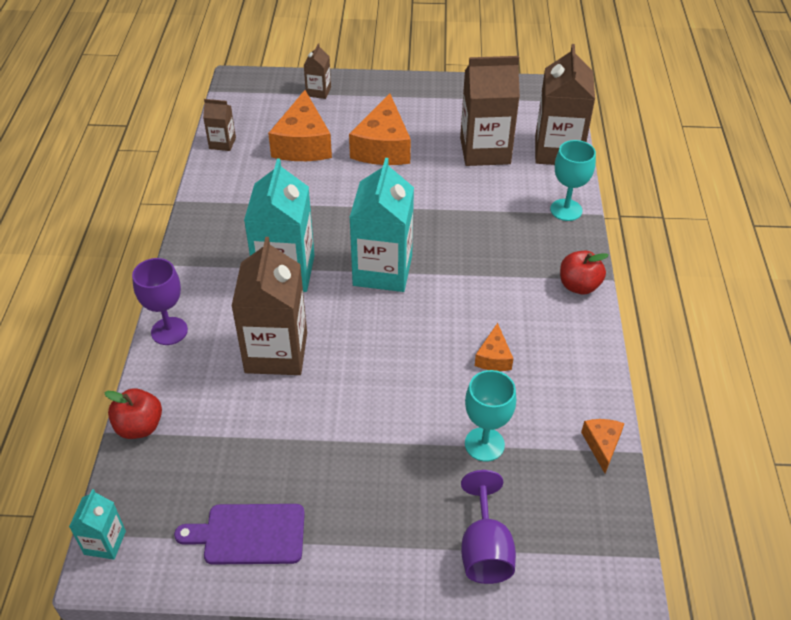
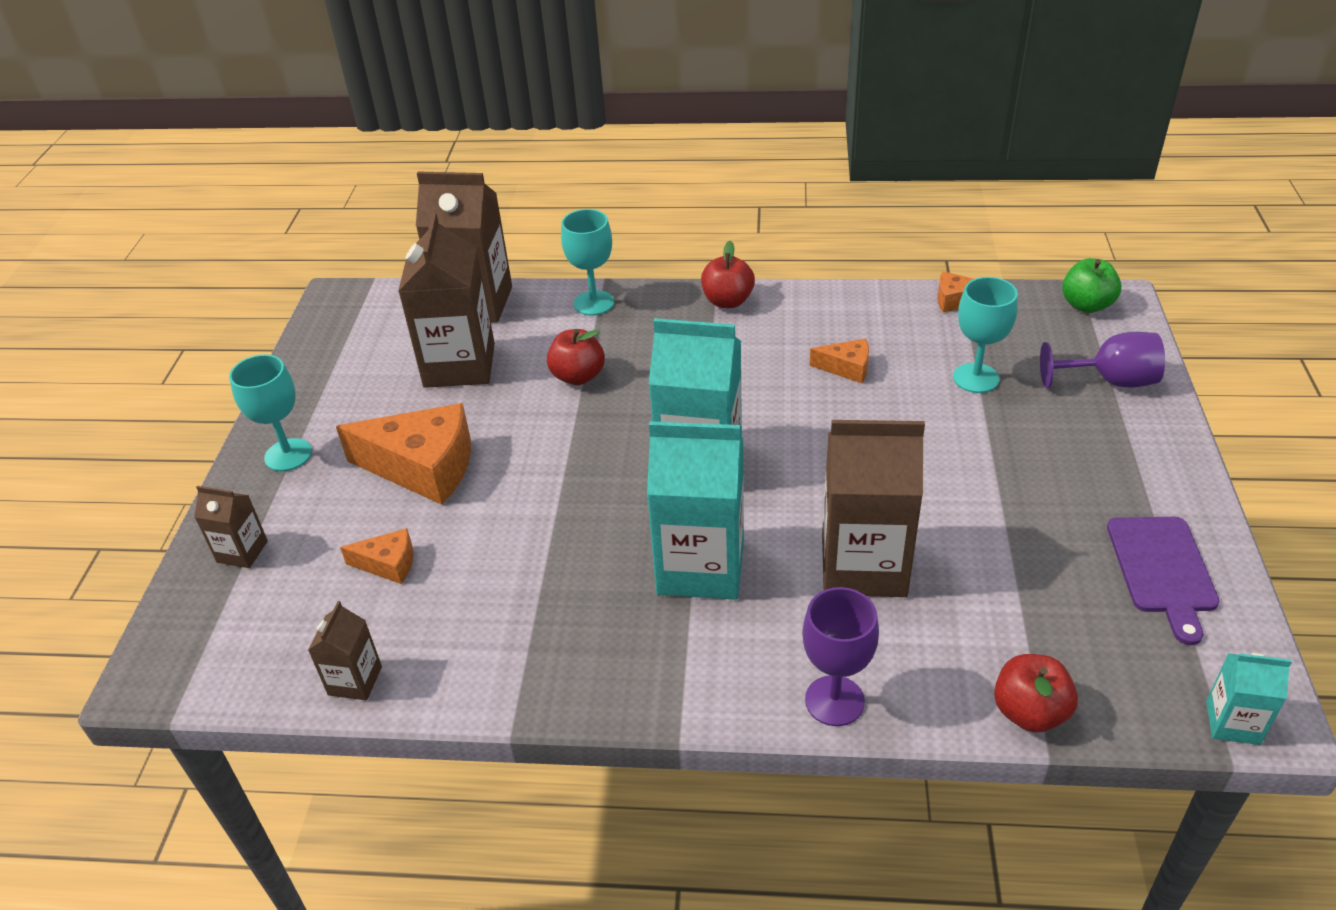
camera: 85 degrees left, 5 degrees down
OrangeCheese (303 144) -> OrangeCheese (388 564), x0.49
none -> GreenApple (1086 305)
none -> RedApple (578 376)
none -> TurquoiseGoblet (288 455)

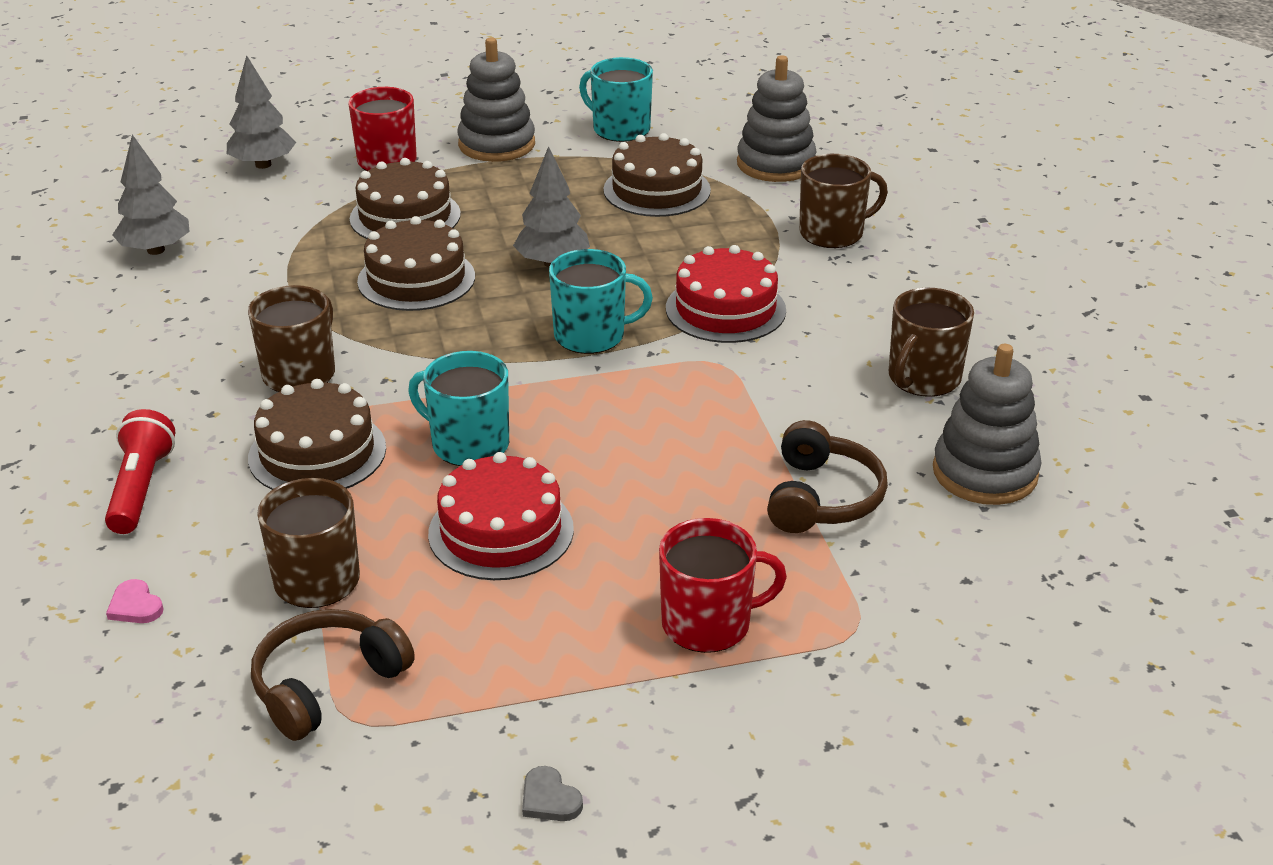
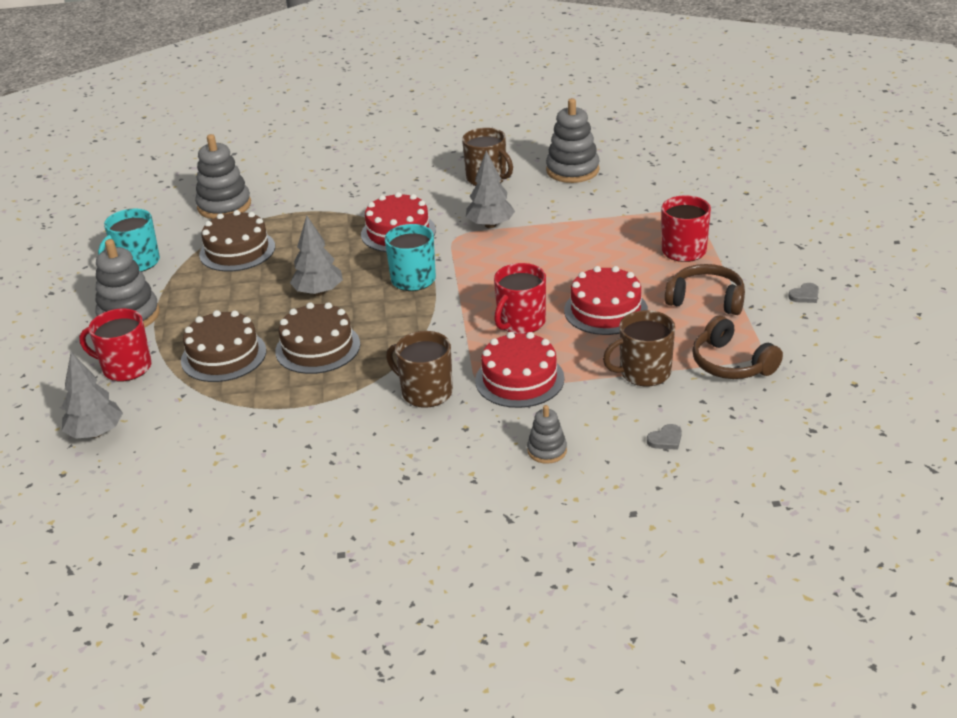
camera: 80 degrees left, 0 degrees up
GreyTree (156 250) -> GreyTree (490 225), shifted
BrownMug (833 233) -> none
TurquoiseMug (468 444) -> RedMug (520 322)
BrownCake (317 453) -> RedCake (519 379)
RedFlashlight (141 488) -> GreyStackingToy (547 450)
BrownHeadphones (822 498) -> BrownHeadphones (706 299), shifted
PinkHeart (135 606) -> GreyHeart (665 439)

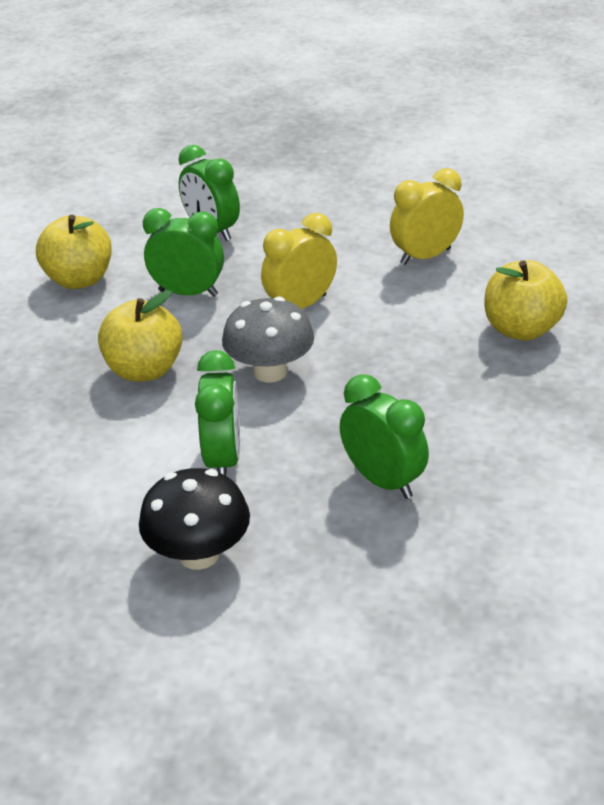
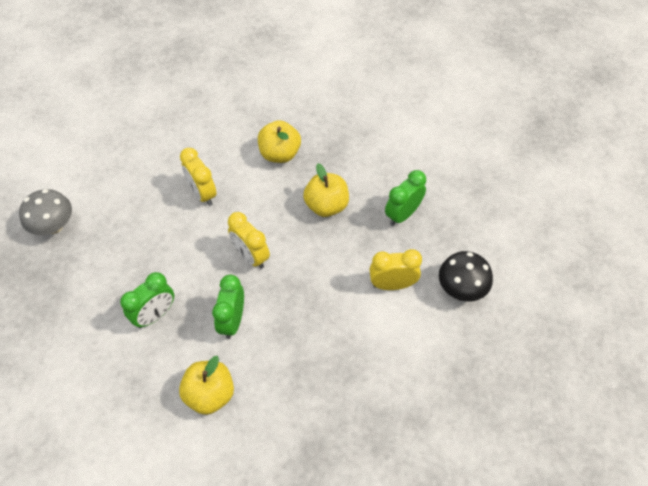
camera: 95 degrees left, 20 degrees up
YellowApple (144 370) -> YellowApple (326 205), shifted
GreyMushroom (270 372) -> GreyMushroom (54 226), shifted
GreenClock (223 459) -> YellowClock (392 284)

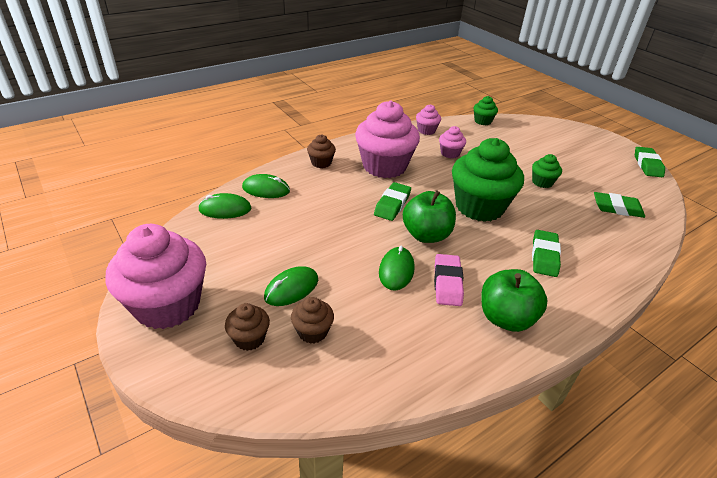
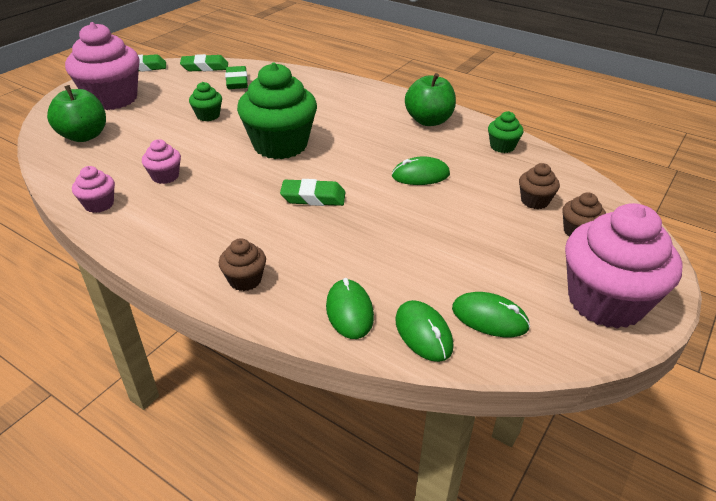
camera: 110 degrees left, 0 degrees up
GreenCupcake (482 121) -> GreenCupcake (502 146), shifted
PinkCupcake (384 166) -> PinkCupcake (112 99), shifted
GreenApple (426 235) -> GreenApple (84 136), shifted
GreenEraser (544 256) -> GreenEraser (205 67), shifted
PinkEraser (447 283) -> none
GreenMouse (291 288) -> GreenMouse (489 318), shifted

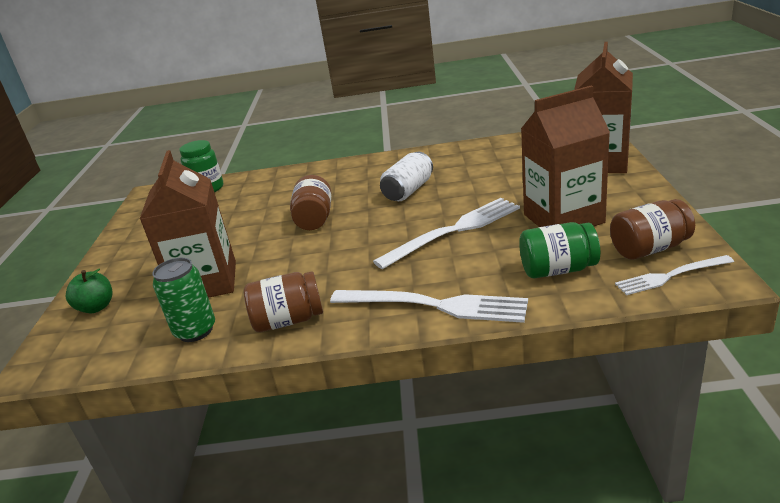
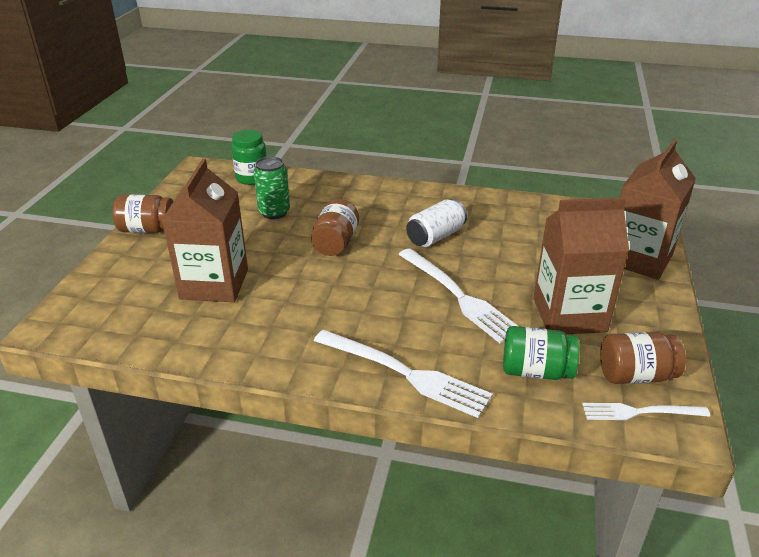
camera: 10 degrees right, 5 degrees up
WhiteFork (454 231) -> WhiteFork (459 296), 75 degrees clockwise
GreenCan (195 331) -> GreenCan (274 212), shifted
GreenApple (96 307) -> none
BrownJar (288 320) -> BrownJar (148 229), shifted

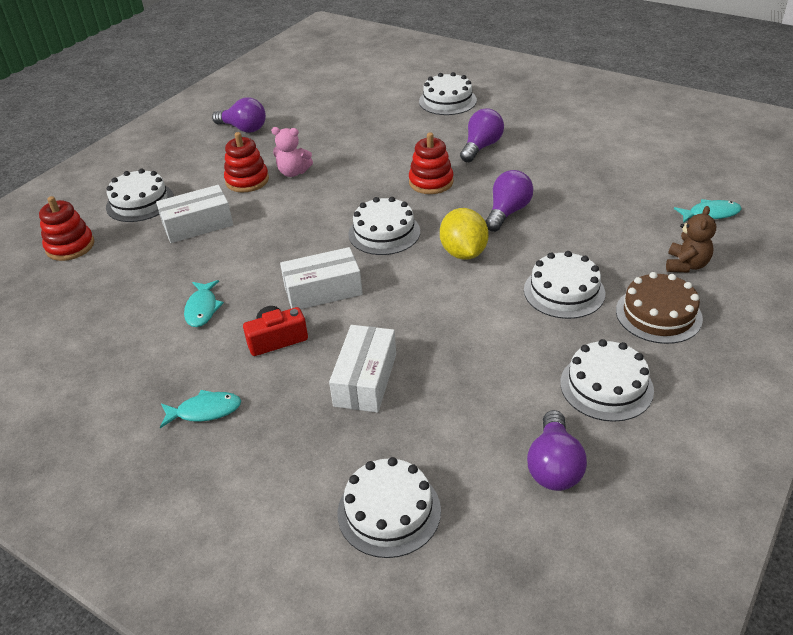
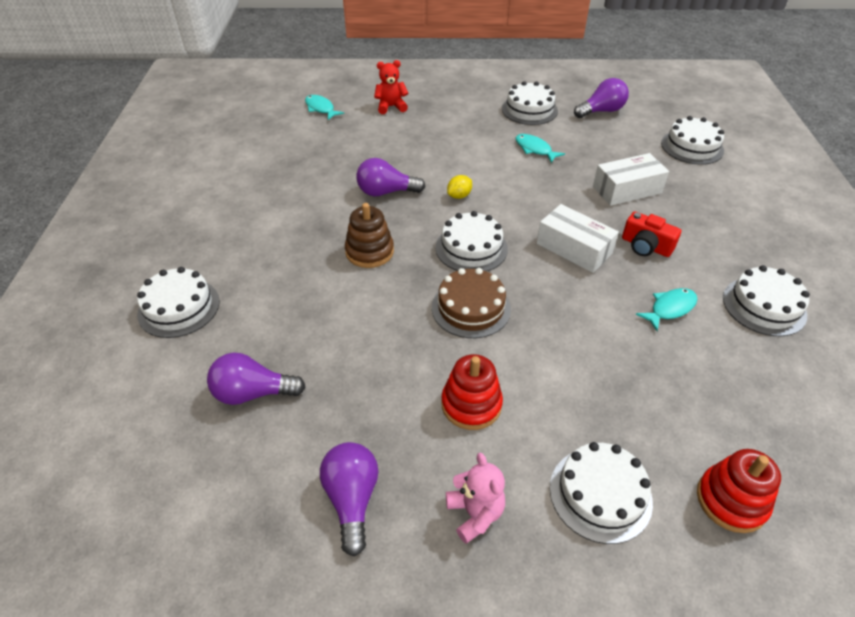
camera: 125 degrees left, 5 degrees up
PurpleLightBulb (481 147) -> PurpleLightBulb (253 393), shifted
PinkTeddyBear (293 172) -> PinkTeddyBear (475 513), shifted
RedStackingToy (431 182) -> BrownStackingToy (369 252)
WhiteBox (198 225) -> none
BrownTeddyBear (686 265) -> RedTeddyBear (391 107)
YellowLemon (463 253) -> YellowLemon (459 196), x0.54
WhiteCake (564 291) -> WhiteCake (764 306), shifted
BrownCake (658 314) -> BrownCake (471 308), shifted
TurquoiseFish (205 411) -> TurquoiseFish (535 149), shifted

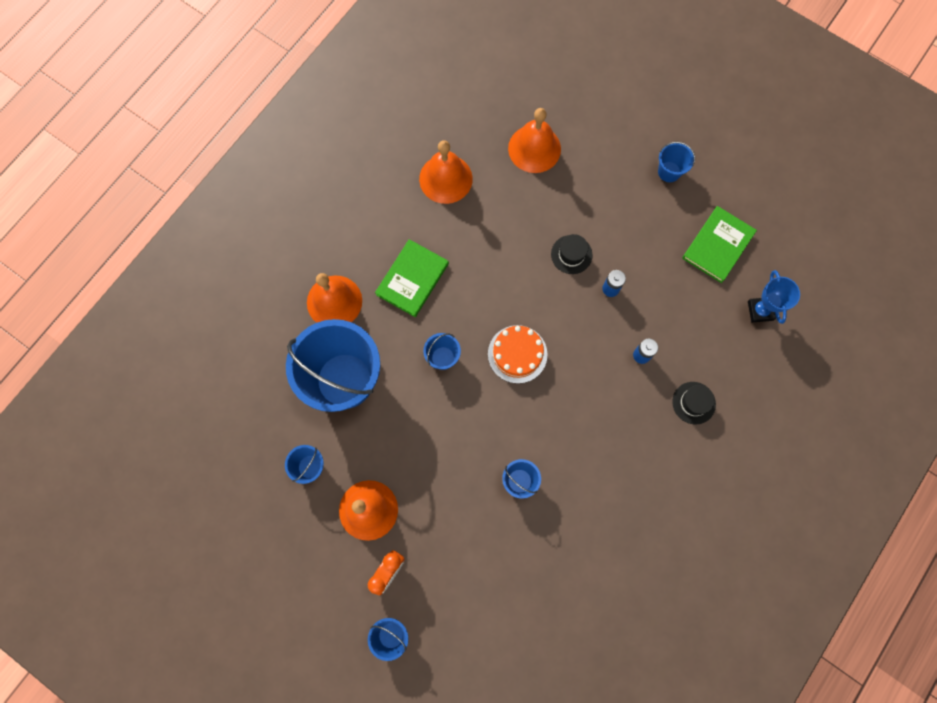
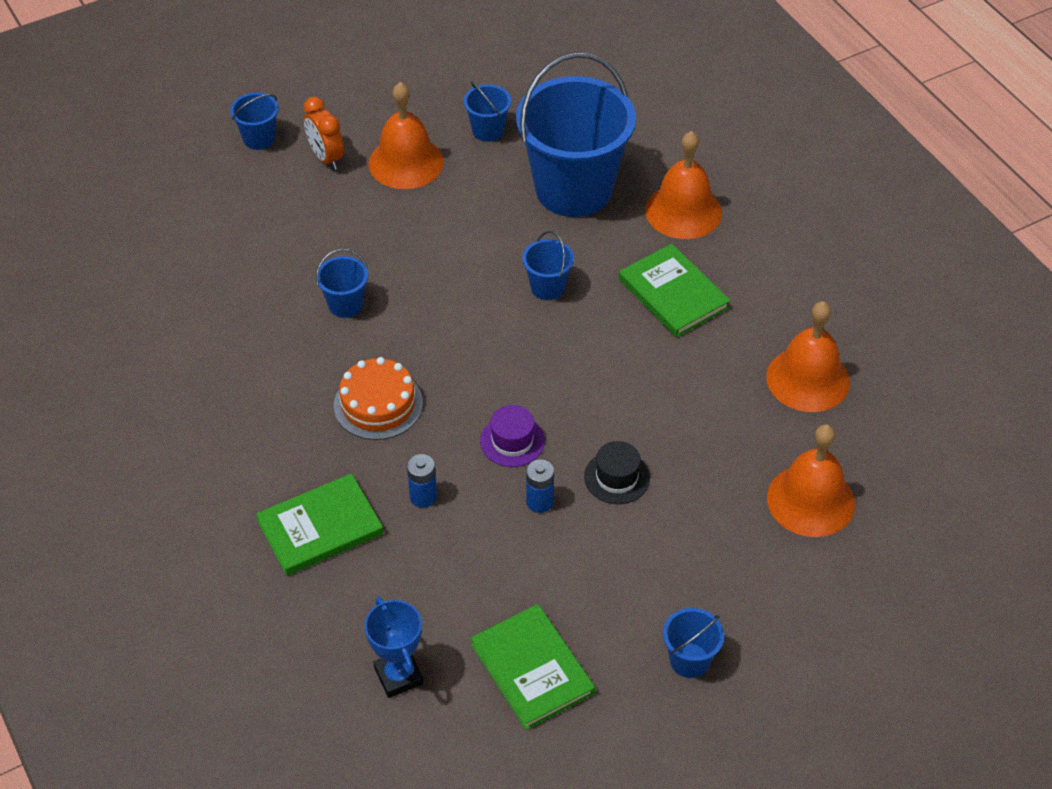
camera: 115 degrees right, 25 degrees down
BlueTrophy (760 310) -> BlueTrophy (398 676), 45 degrees clockwise
OrangeCake (517 354) -> OrangeCake (378 404), shifted
BlackHat (693 403) -> GreenBook (320 527)
none -> PurpleHat (512 441)

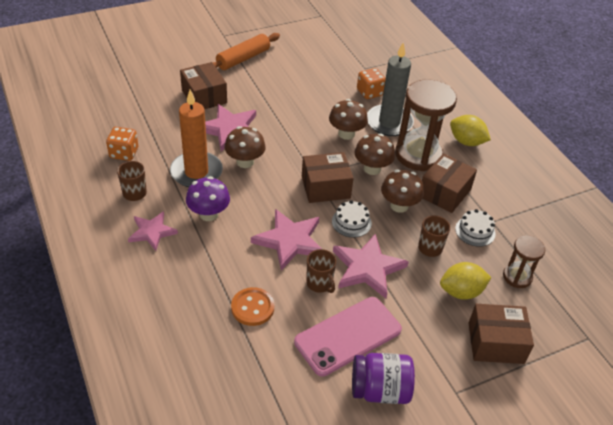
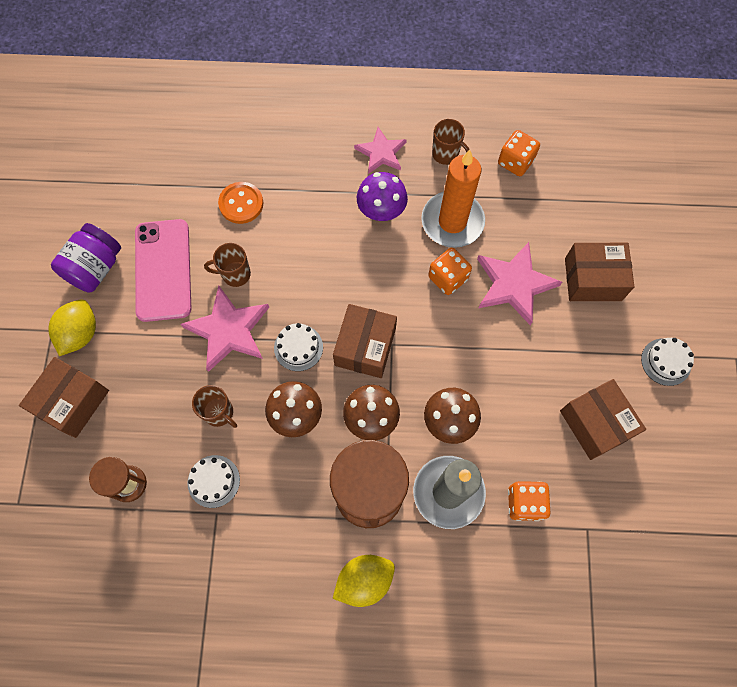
camera: 120 degrees right, 25 degrees up
OrangeRollingPin (243 59) -> WhiteCake (666 362)
BrownMushroom (245 162) -> OrangeDice (448 278)
BrownBox (444 193) -> BrownBox (595 423), shifted
PinkStar (290 241) -> none
YellowLemon (461 292) -> YellowLemon (80 334), shifted

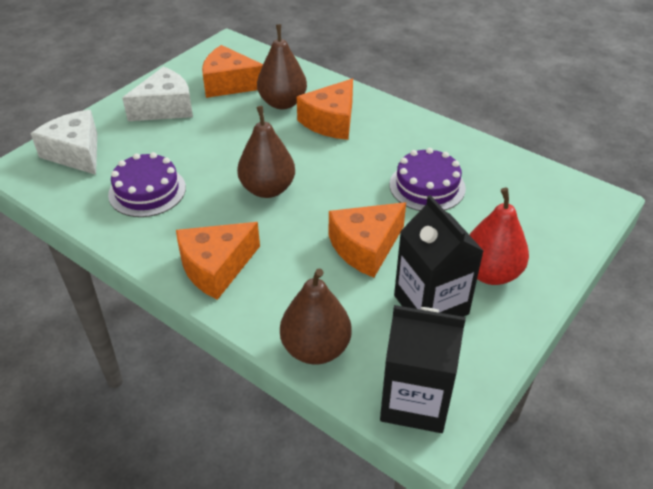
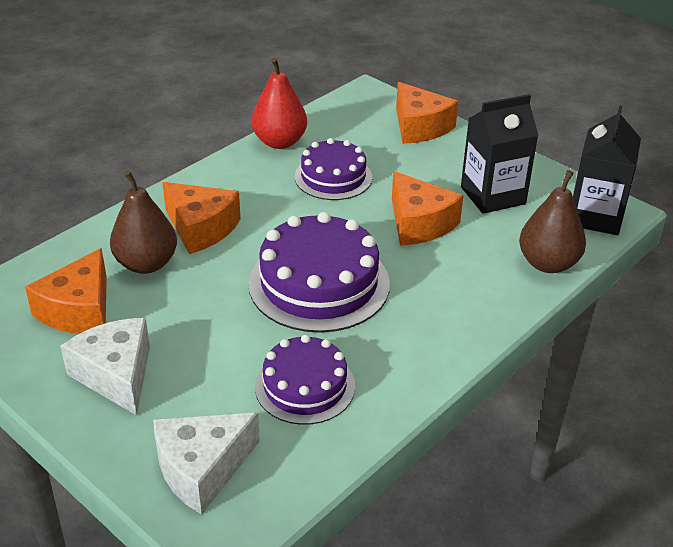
camera: 85 degrees left, 5 degrees down
BrownPear (267 189) -> PurpleCake (319 283)
RedPear (490 273) -> RedPear (279 142), shifted
OrangeCheese (216 267) -> OrangeCheese (419 127), shifted

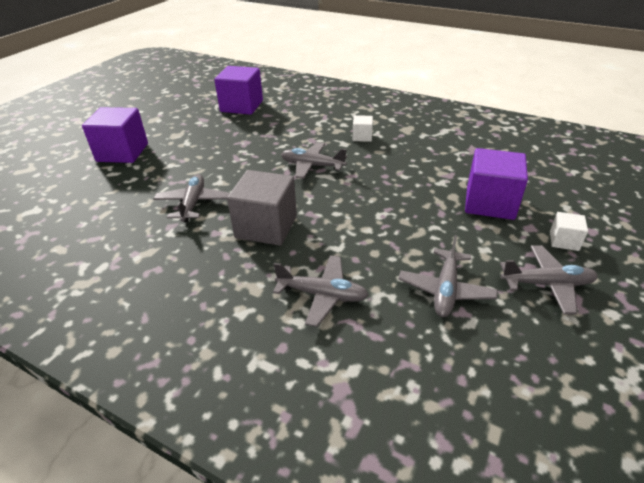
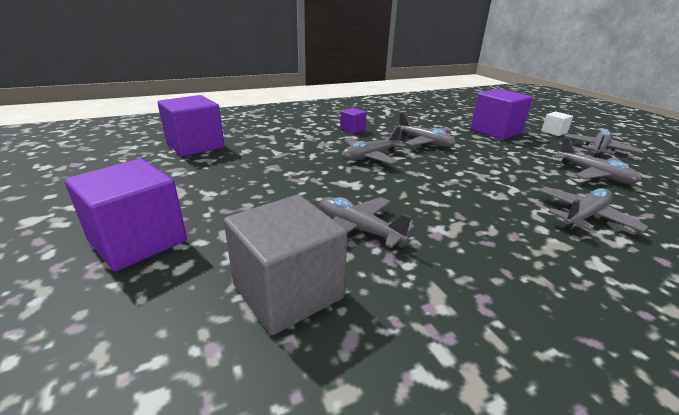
camera: 55 degrees left, 10 degrees down
WhiteCube (362 137) -> PurpleCube (352 129)
GreyCube (266 227) -> GreyCube (288 291), shifted
none -> GreyPlane (425 142)

